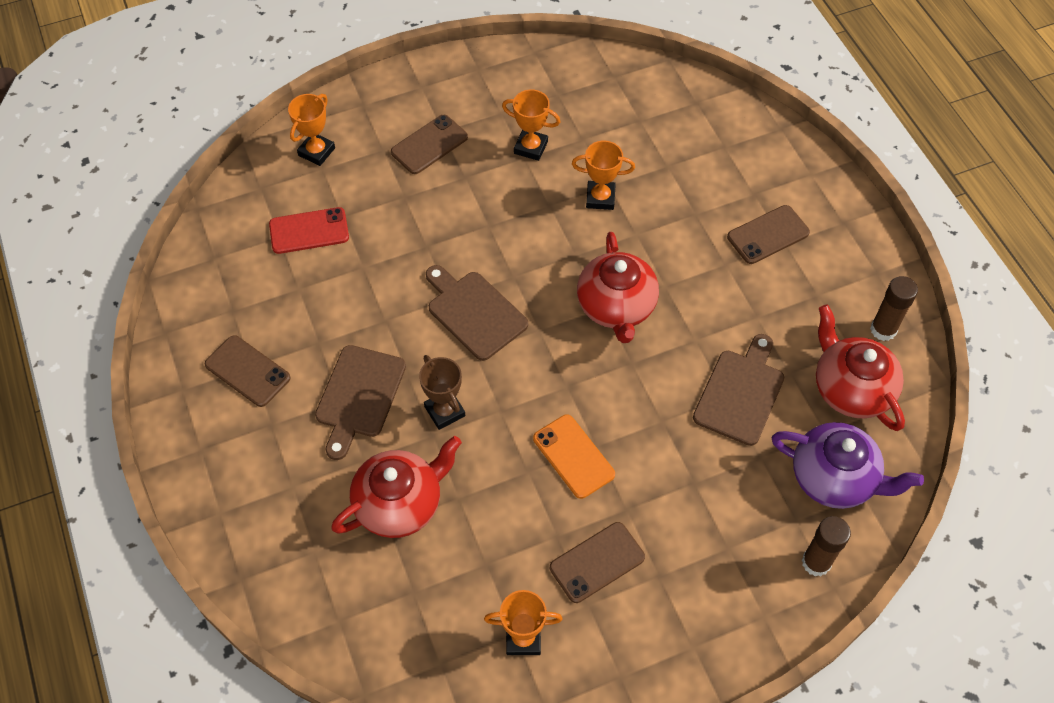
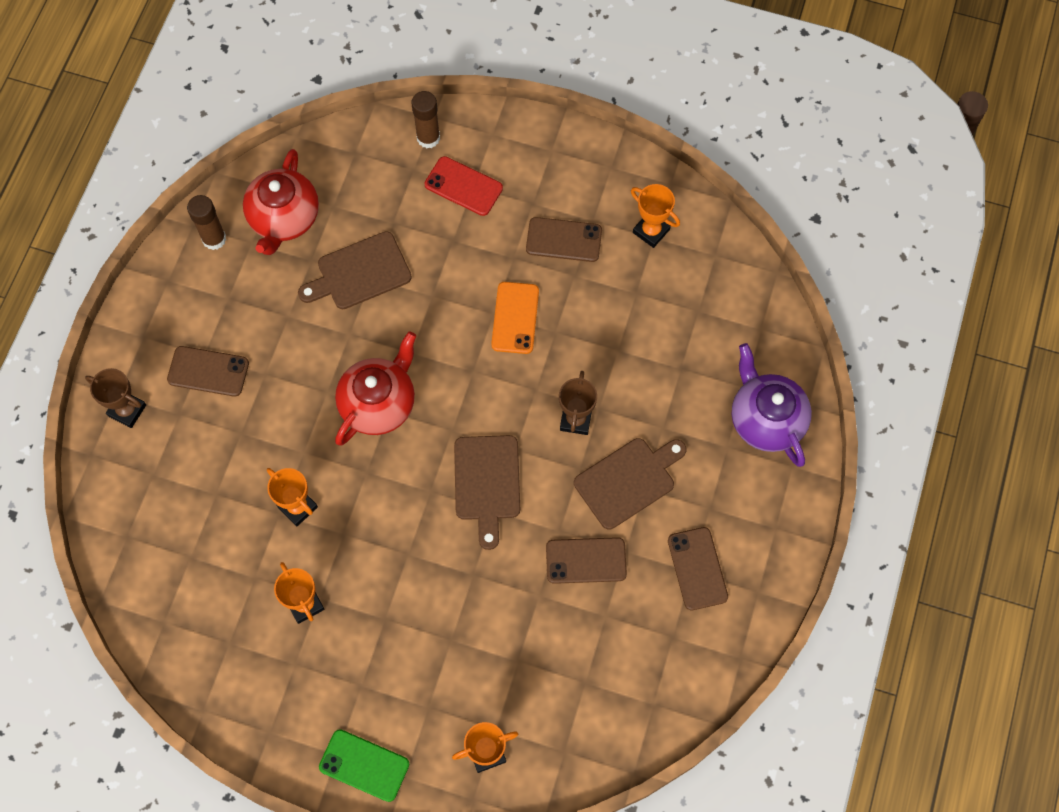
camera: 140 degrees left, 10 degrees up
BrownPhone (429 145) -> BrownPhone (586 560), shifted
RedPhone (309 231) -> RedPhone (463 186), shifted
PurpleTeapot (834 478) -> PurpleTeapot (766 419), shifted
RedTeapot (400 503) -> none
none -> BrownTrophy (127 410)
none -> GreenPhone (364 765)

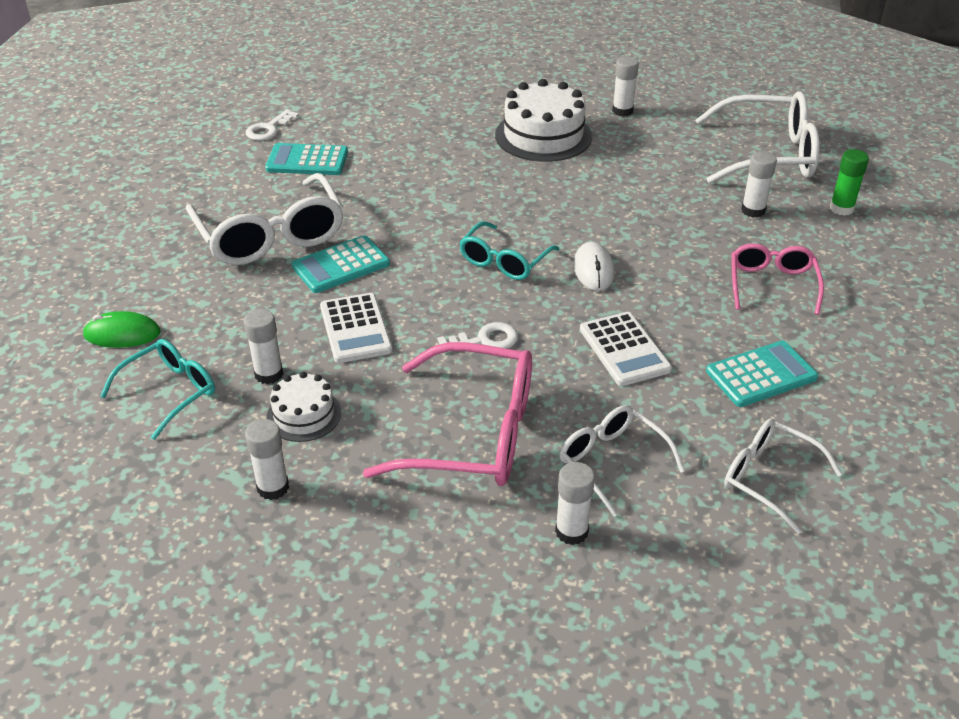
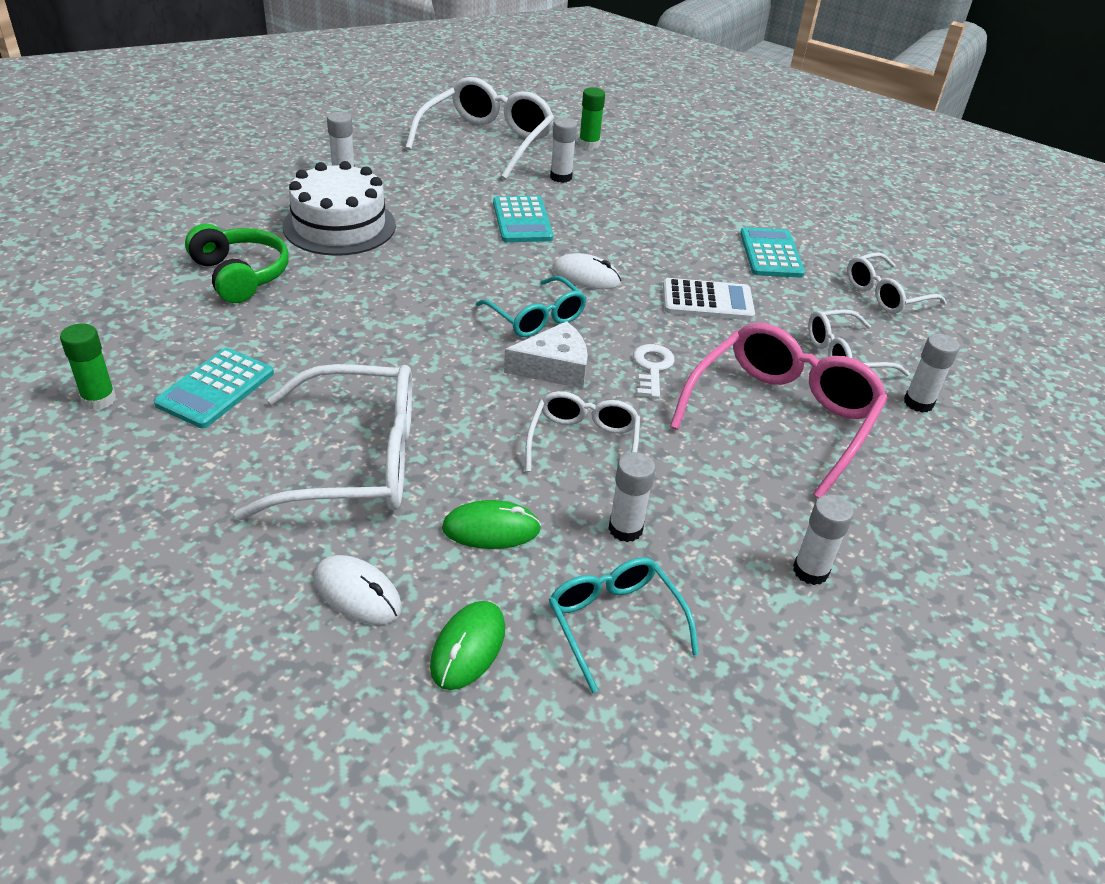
camera: 70 degrees left, 0 degrees up
WhiteKey (269 129) -> GreenGlueStick (99 399)
TurquoiseCalculator (341 265) -> TurquoiseCalculator (522 220), shifted
PinkGlasses (772 284) -> none
WhiteCalculator (355 328) -> WhiteGlasses (583 443)
WhiteCake (304 414) -> none
none -> GreenHeadphones (240 275)
none -> WhiteCheese (554 367)
none -> GreenMouse (491 529)
none -> WhiteMouse (357 593)

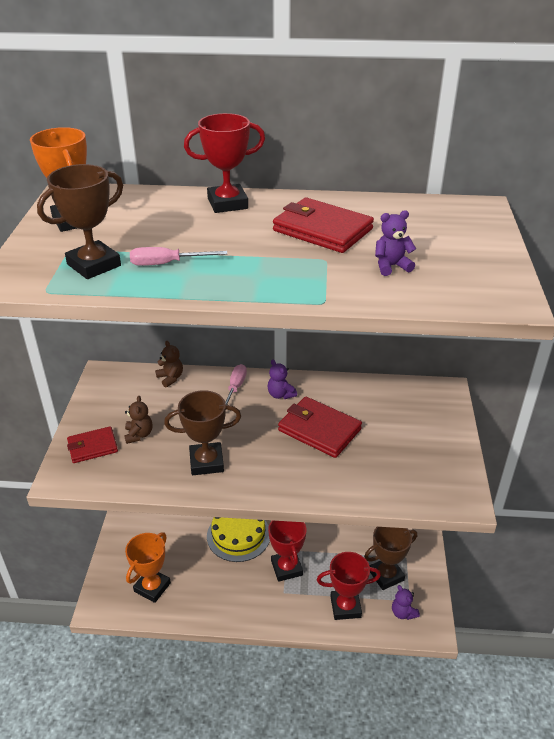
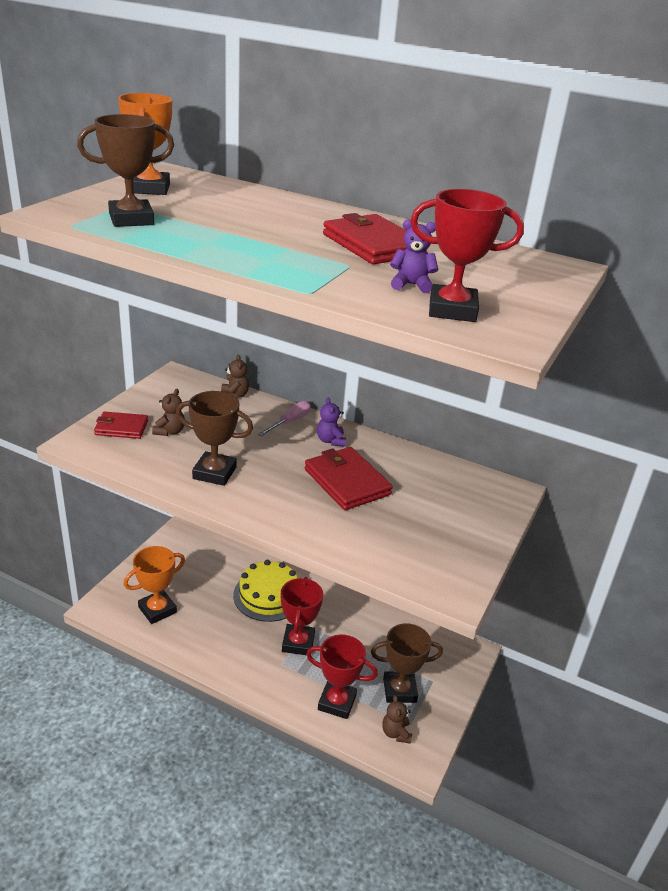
camera: 20 degrees right, 5 degrees down
RedTrophy (227 203) -> RedTrophy (452 310), shifted
PinkScrewdriver (167 264) -> none
PurpleTeddyBear (403 613) -> BrownTeddyBear (396 733)

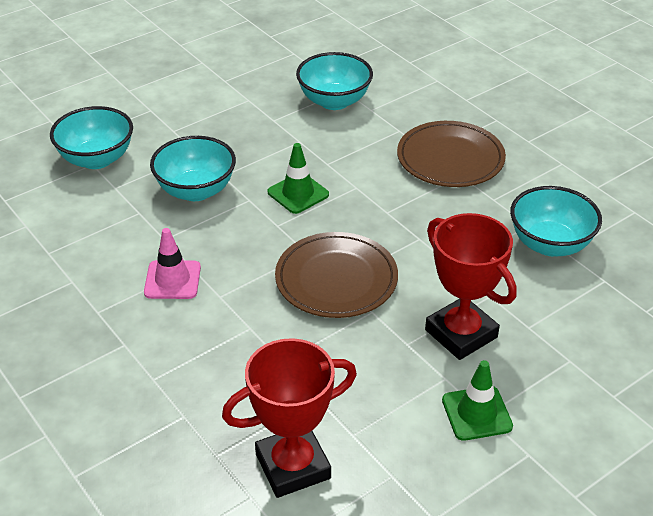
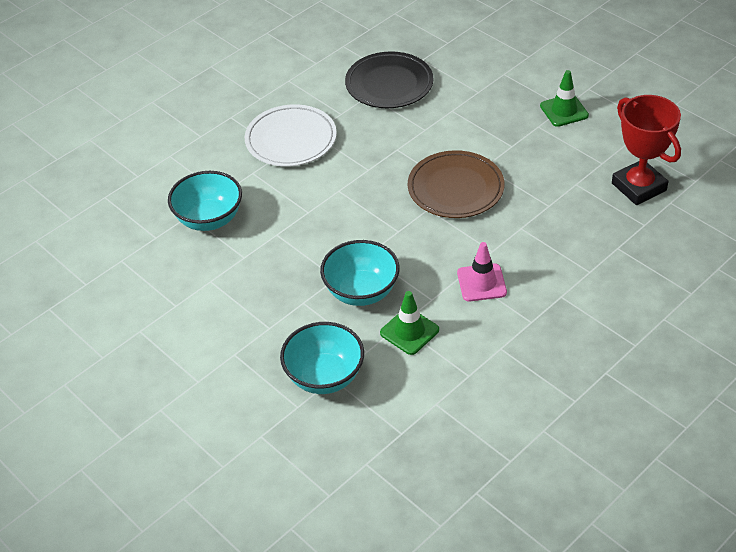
camera: 95 degrees left, 5 degrees up
BrownPlate (450 159) -> WhitePlate (291 139)
GreenTrafficCone (298 193) -> GreenTrafficCone (409 331), shifted
TurquoiseBowl (550 244) -> BlackPlate (389 84)
RedTrophy (461 333) -> none

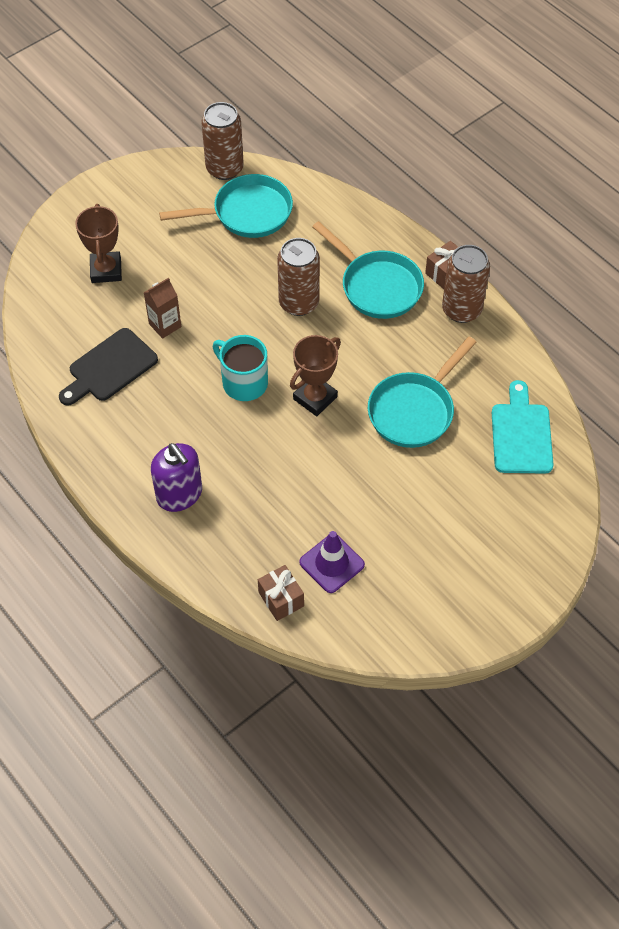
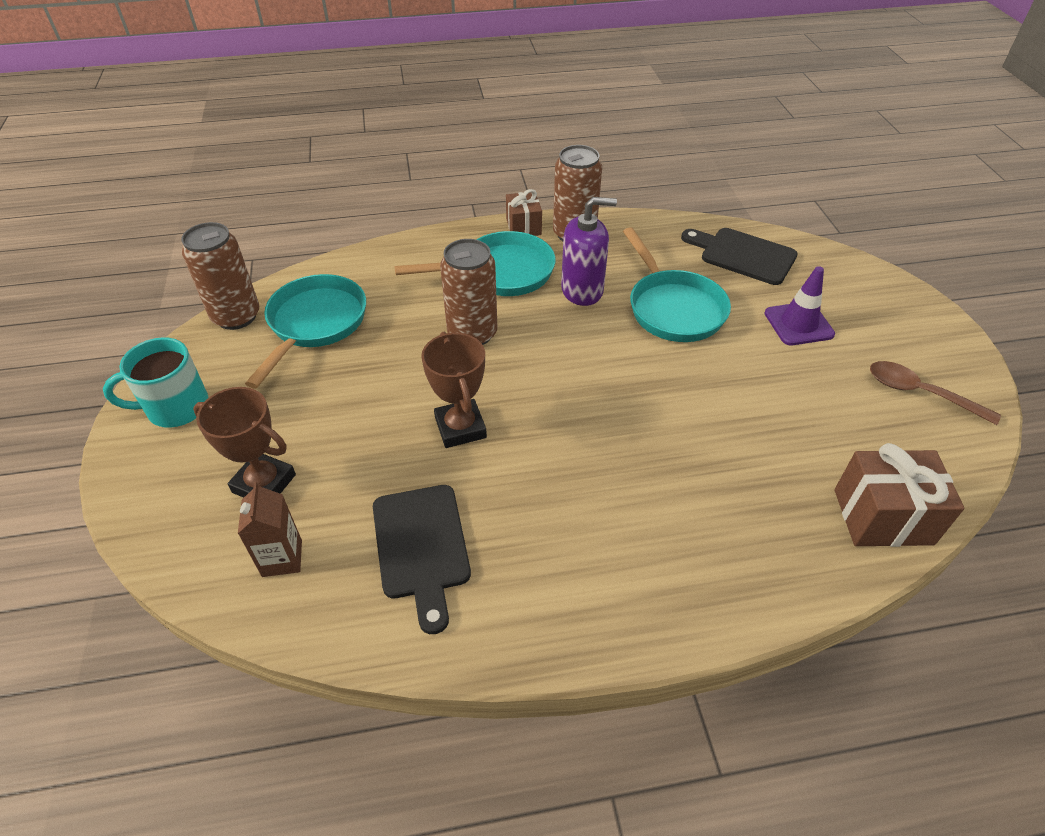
camera: 60 degrees left, 10 degrees down
BrownCarton (165 325) -> BrownCarton (282 558), shifted
TurquoiseMug (243 382) -> TurquoiseMug (175 407), shifted
BrownTrophy (315 398) -> BrownTrophy (460 428), shifted
TurquoiseCuttingBoard (521 434) -> BlackCuttingBoard (743 255)
PurpleSoapDispenser (179 494) -> PurpleSoapDispenser (582 290), shifted
PurpleTrafficCone (332 563) -> PurpleTrafficCone (798 324), shifted
BrownGift (281 599) -> BrownGift (883 517), x1.59
none -> BrownSpoon (920 393)

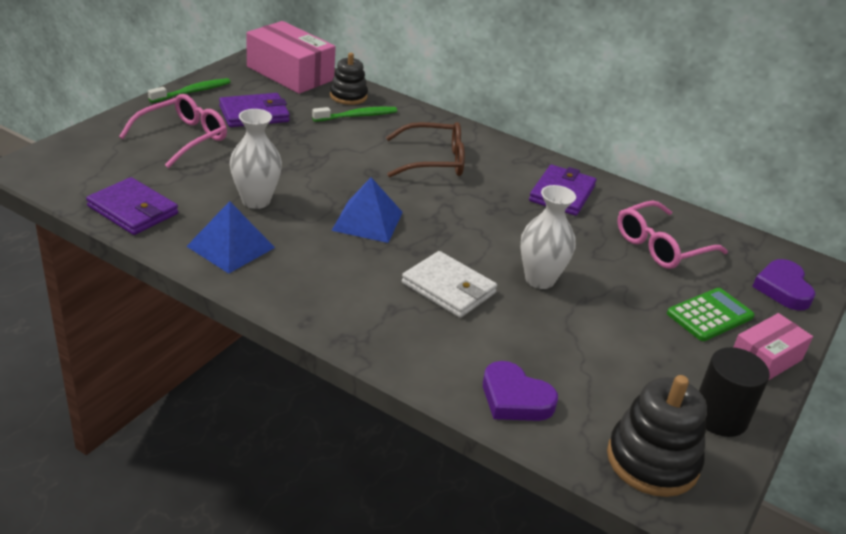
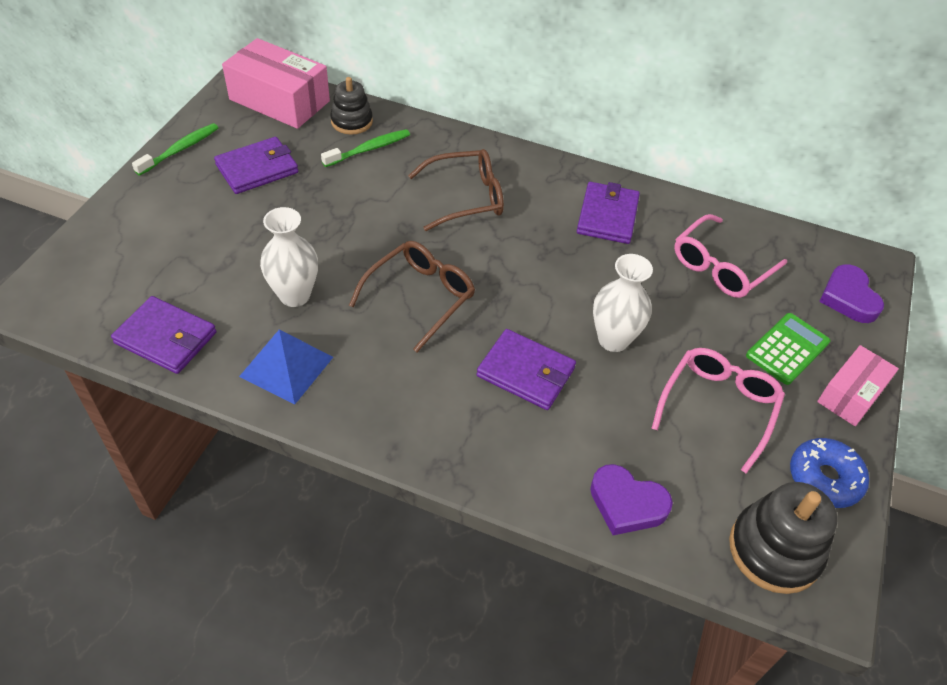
camera: 10 degrees left, 15 degrees up
PinkGlasses (182 138) -> PinkGlasses (718 408), shifted
BluePyramid (367 221) -> BrownGlasses (419 298)
WhiteWallet (448 288) -> PurpleWallet (526 372)
BlackCylinder (719 417) -> BlueDonut (824 478)

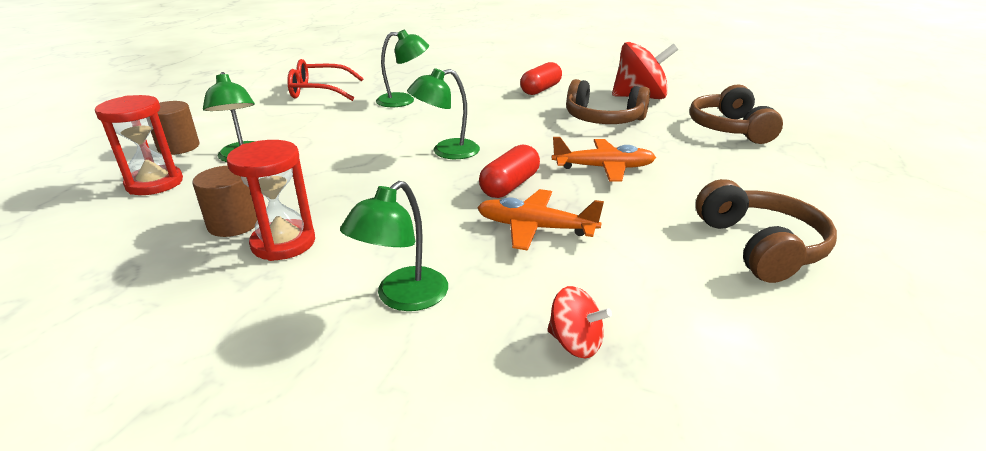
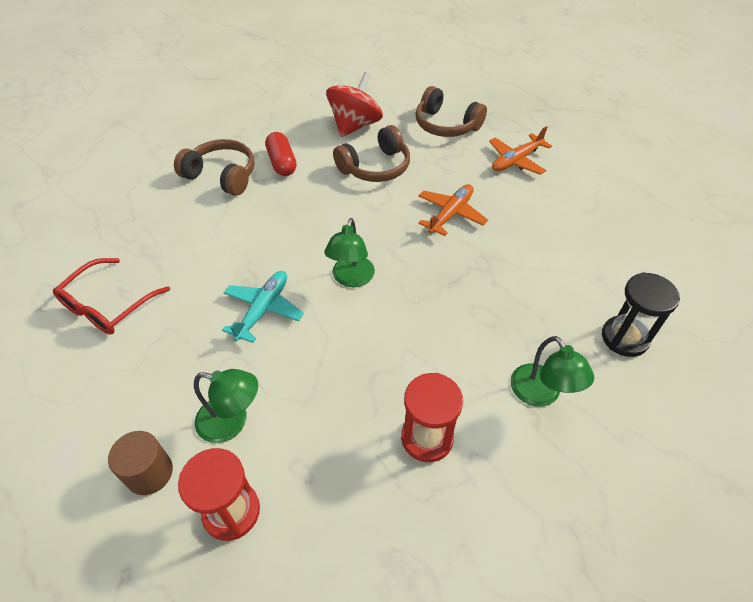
camera: 55 degrees left, 20 degrees up
GreenLamp (404 100) -> none
RedCapsule (510 185) -> none
BrownCylinder (234 224) -> none
BrownHeadphones (760 246) -> BrownHeadphones (222 176), shifted
OrangePlane (535 228) -> OrangePlane (516 161), shifted
RedSpinningTop (575 343) -> BlackHourglass (624 338)
none -> TurquoisePlane (263 309)

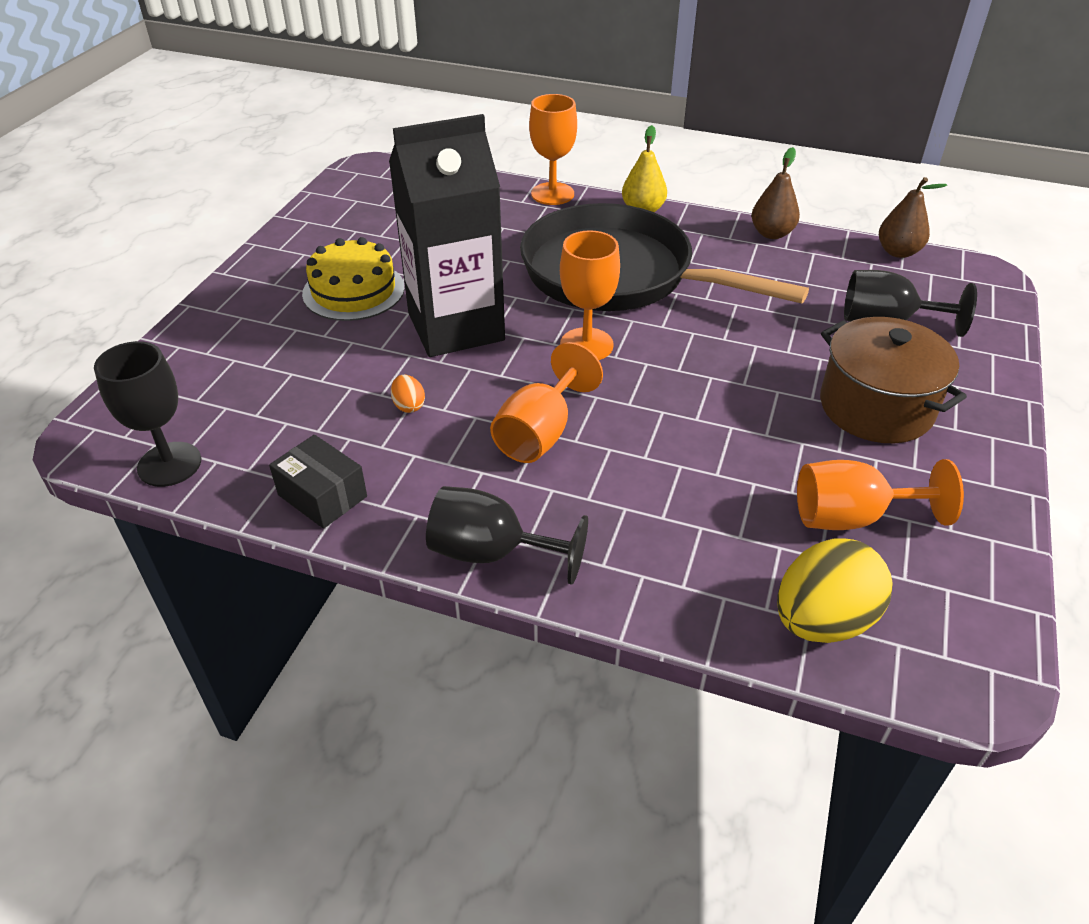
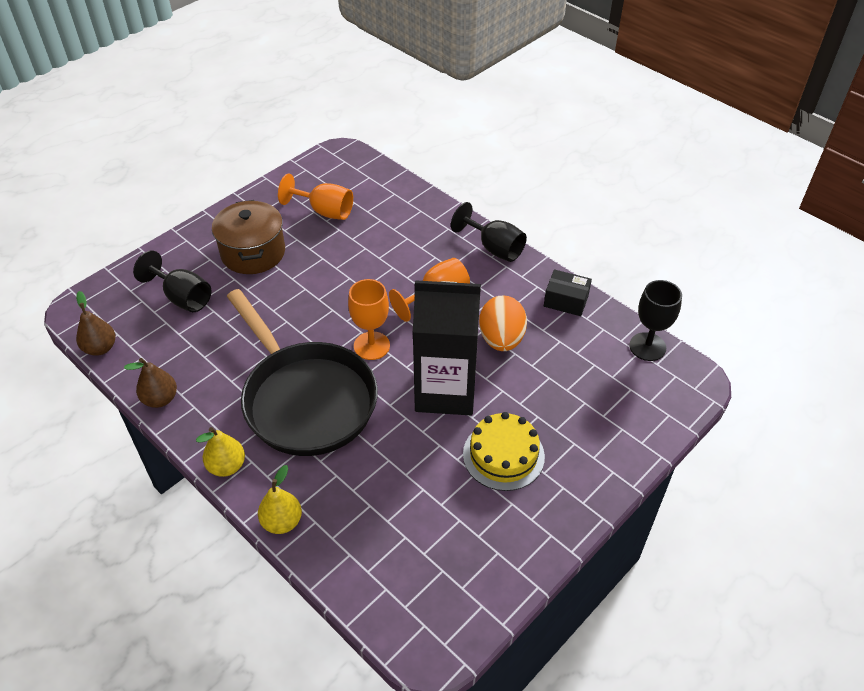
camera: 155 degrees left, 5 degrees up
OrangeGoblet (552 194) -> YellowPear (282 521)
OrangeEgg (409 405) -> OrangeEgg (501 339), x2.31
BlackBox (322 495) -> BlackBox (566 301), 45 degrees counterclockwise
YellowEgg (822 620) -> none

